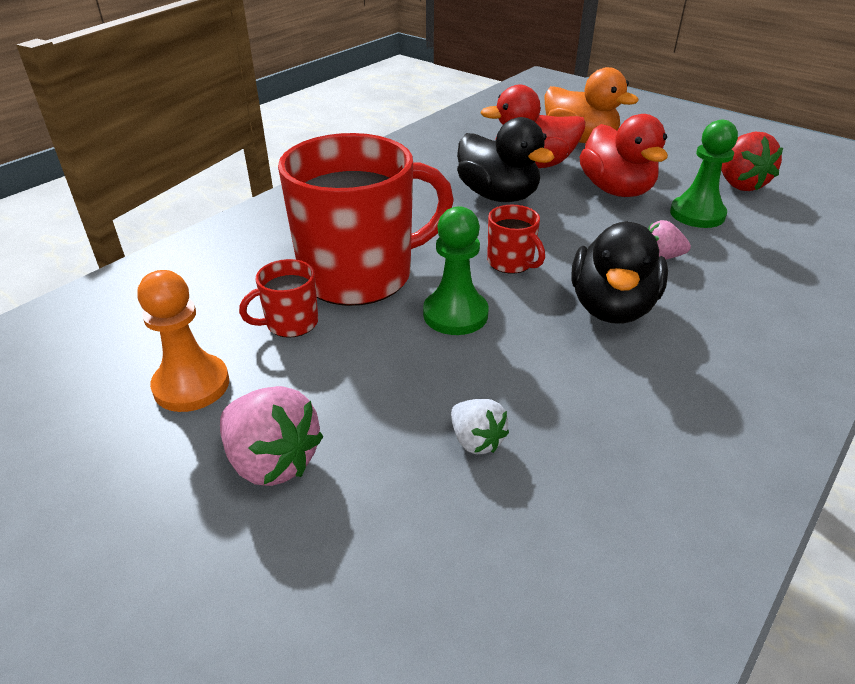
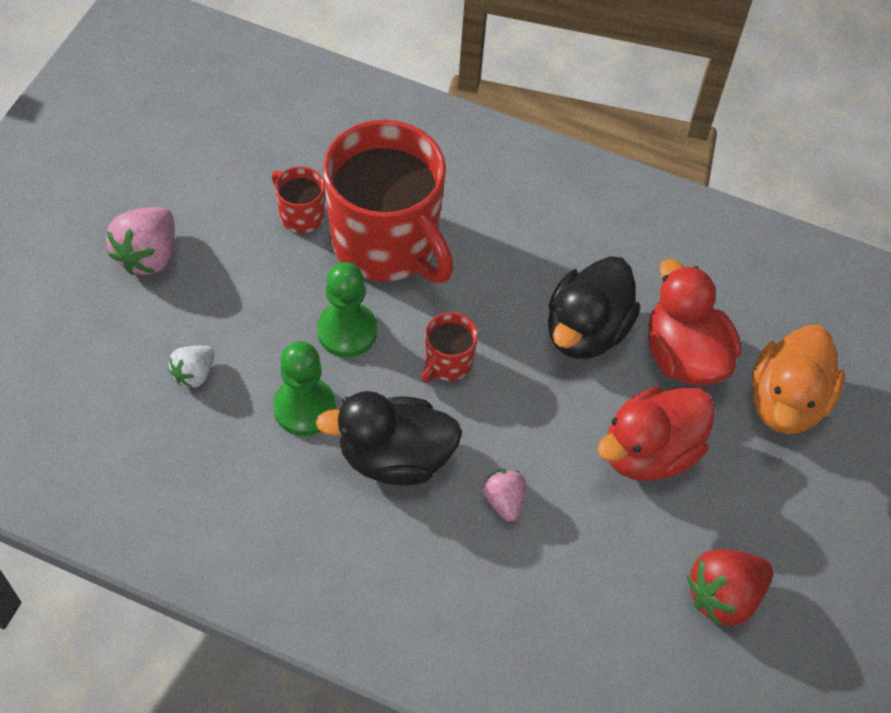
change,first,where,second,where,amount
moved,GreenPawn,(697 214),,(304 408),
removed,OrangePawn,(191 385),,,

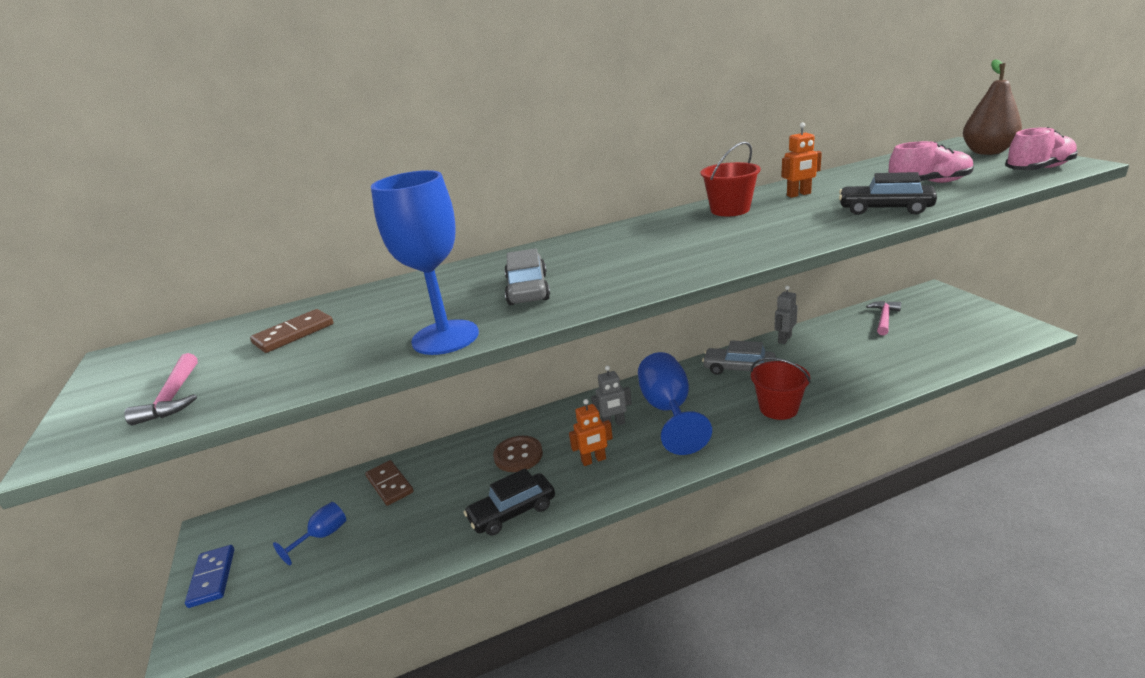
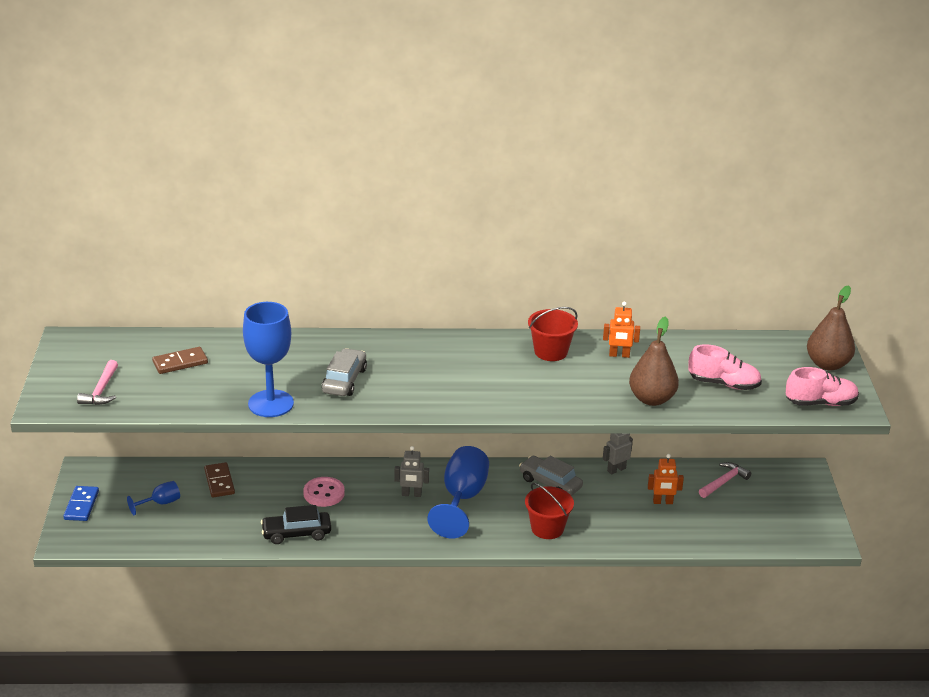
change,first,where,second,where,amount
replaced,BlackCar,(885 209),BrownPear,(652 399),
moved,OrangeRobot,(593 460),,(663 502),
recoloured,BrownButton,(518 455),PinkButton,(324 493),

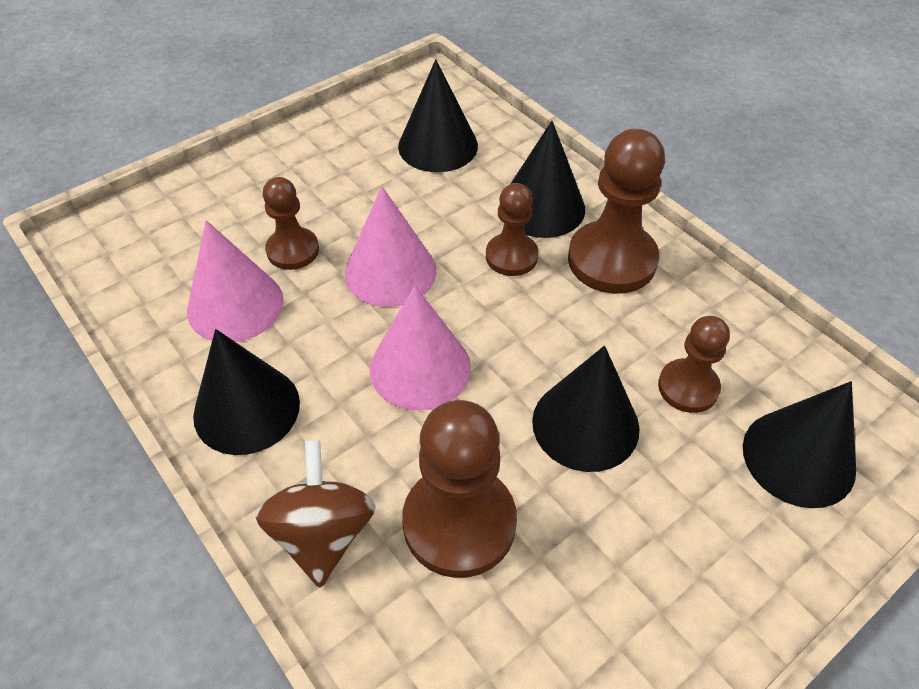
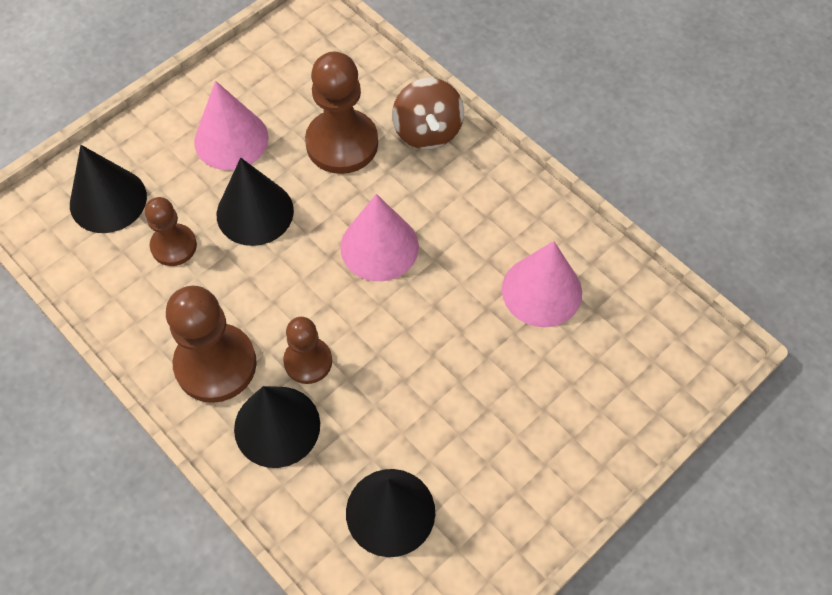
change,first,where,second,where,amount
removed,BrownPawn,(293 250),,,
moved,PinkCone,(390 272),,(231 139),
removed,BlackCone,(246 409),,,

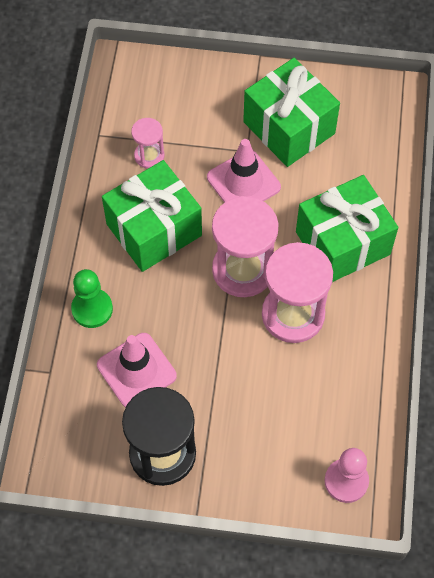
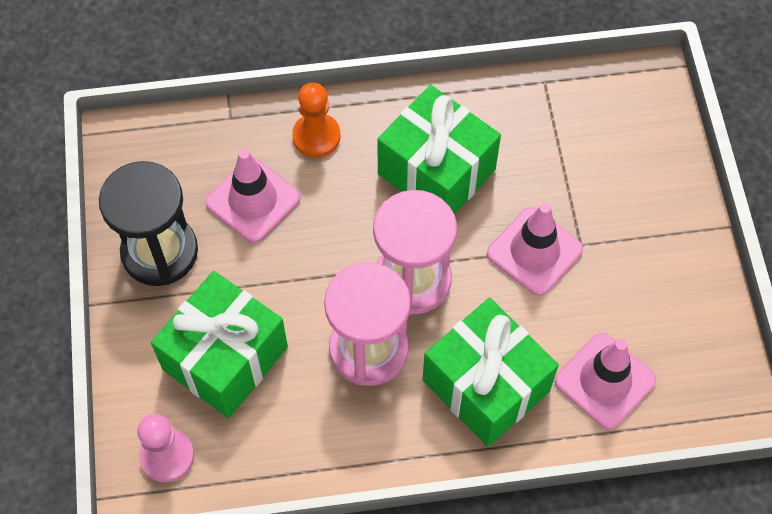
change,first,where,second,where,amount
moved,GreenGift,(289 127),,(225 358),
removed,PinkHourglass,(149 156),,,
recoloured,GreenPawn,(92 309),OrangePawn,(316 136),
added,,,PinkTrafficCone,(605 381),

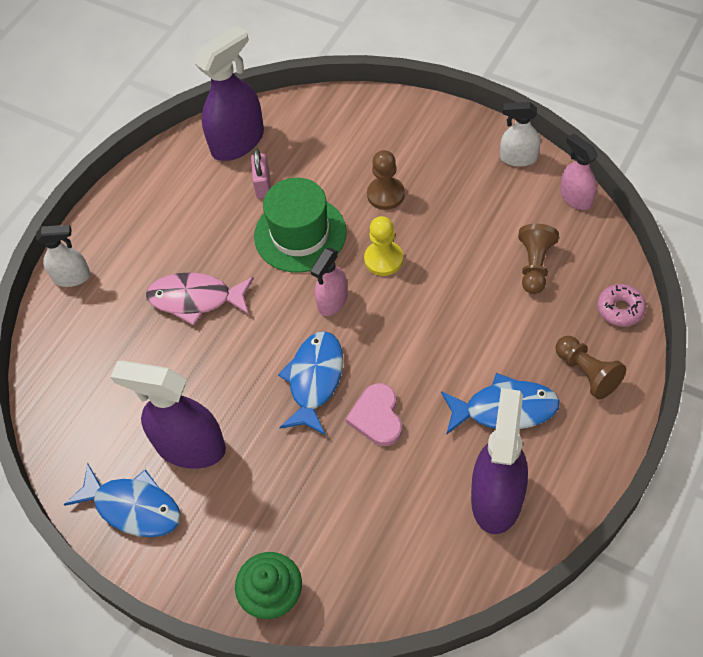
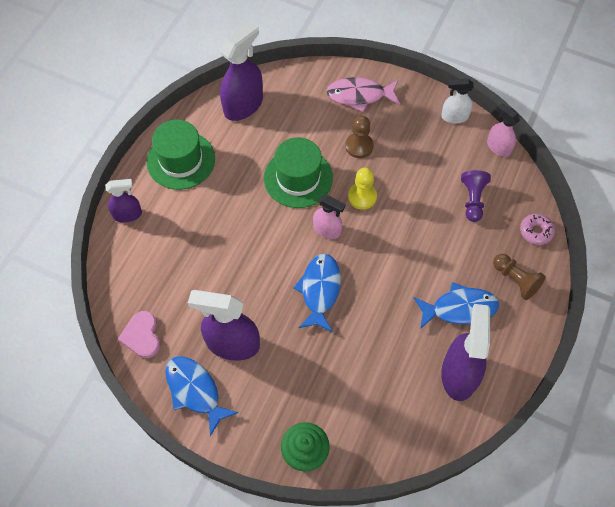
change,first,where,second,where,amount
removed,PinkPadlock,(263 185),,,
recoloured,BrownPawn,(535 266),PurplePawn,(472 200),
recoloured,WhiteSprayBottle,(72 277),PurpleSprayBottle,(127 214),
turned,PinkSprayBottle,(332 301),,(327 230),90 degrees counterclockwise
moved,PinkFish,(195 299),,(359 95),
moved,PinkHeart,(377 417),,(142 336),
turned,BlueFish,(133 507),,(195 391),150 degrees counterclockwise
added,,,GreenHat,(181 160),

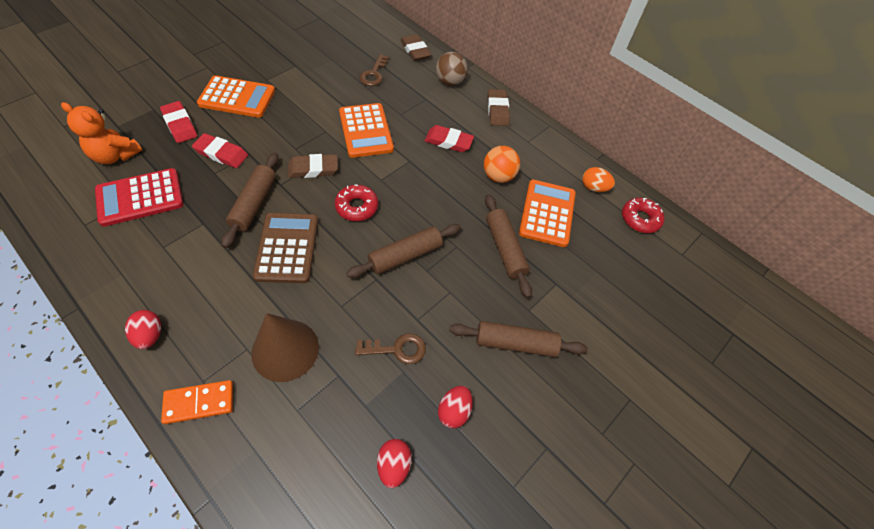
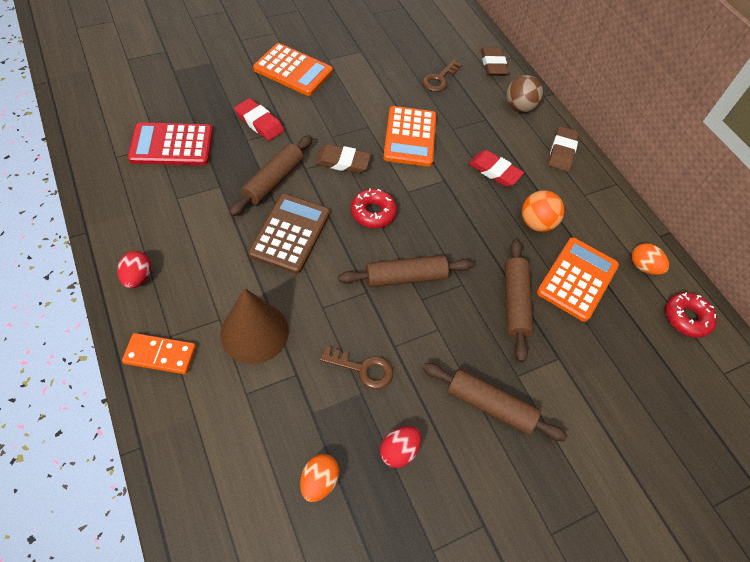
change,first,where,second,where,amount
removed,RedEraser,(180 125),,,
removed,OrangeTeddyBear,(115 155),,,
recoloured,RedEgg,(394 465),OrangeEgg,(319 481),

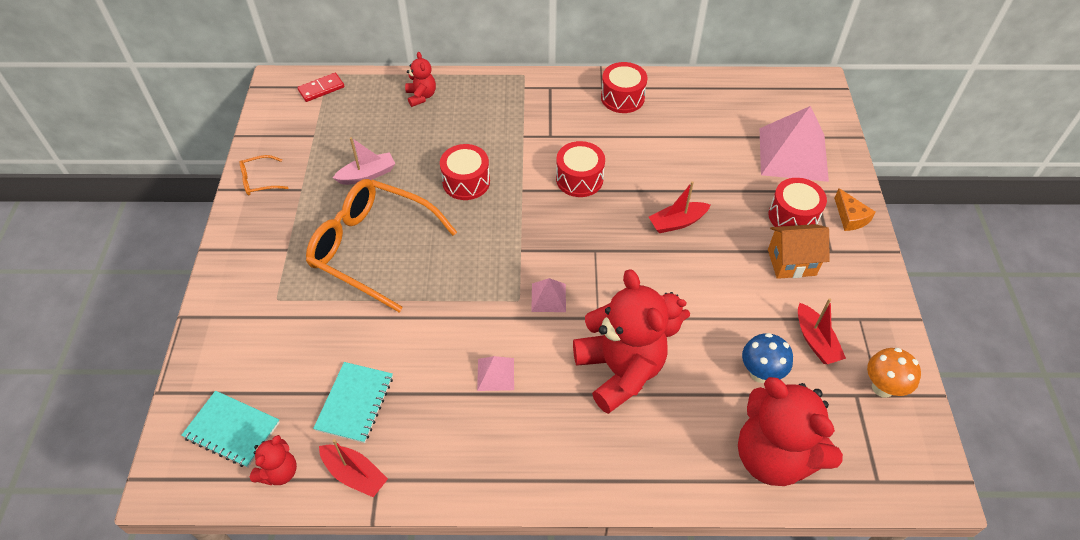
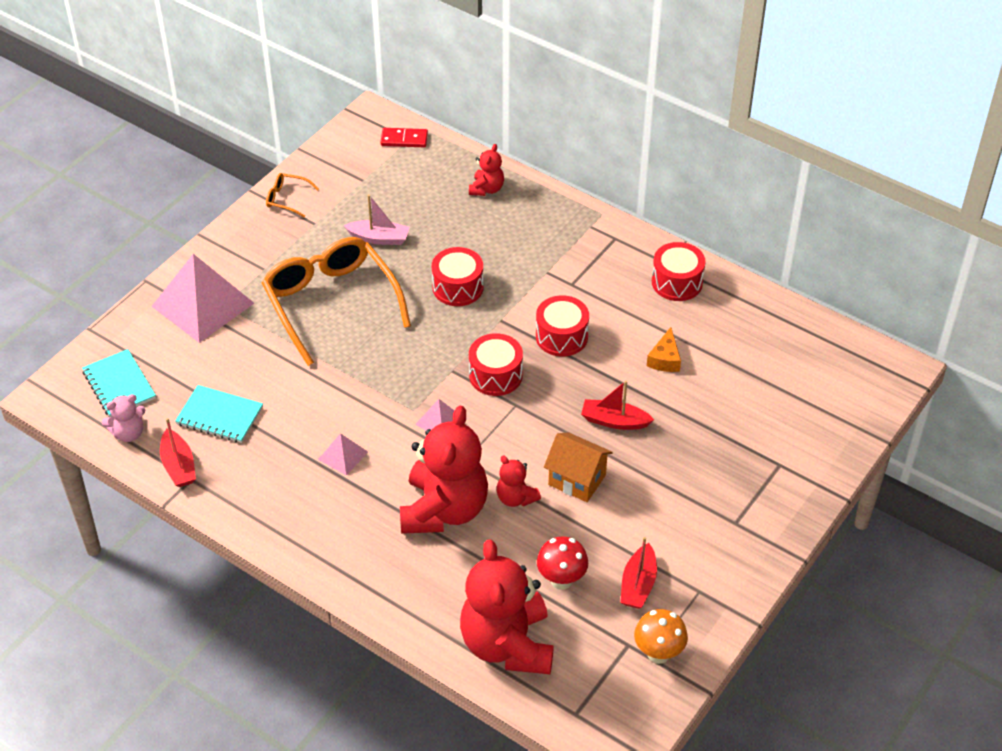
change,first,where,second,where,amount
moved,PinkPyramid,(793 154),,(202 304),
moved,RedDrum,(793 216),,(495 375),
moved,OrangeCheese,(850 217),,(665 359),
moved,OrangeHouse,(791 262),,(577 480),
recoloured,BlueMushroom,(760 373),RedMushroom,(561 580),
turned,TurquoiseNotebook,(355 403),,(219 416),60 degrees clockwise
recoloured,RedTeddyBear,(279 472),PinkTeddyBear,(128 433),

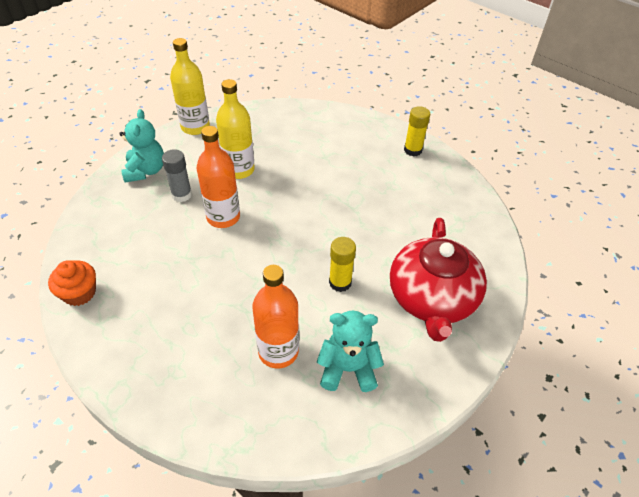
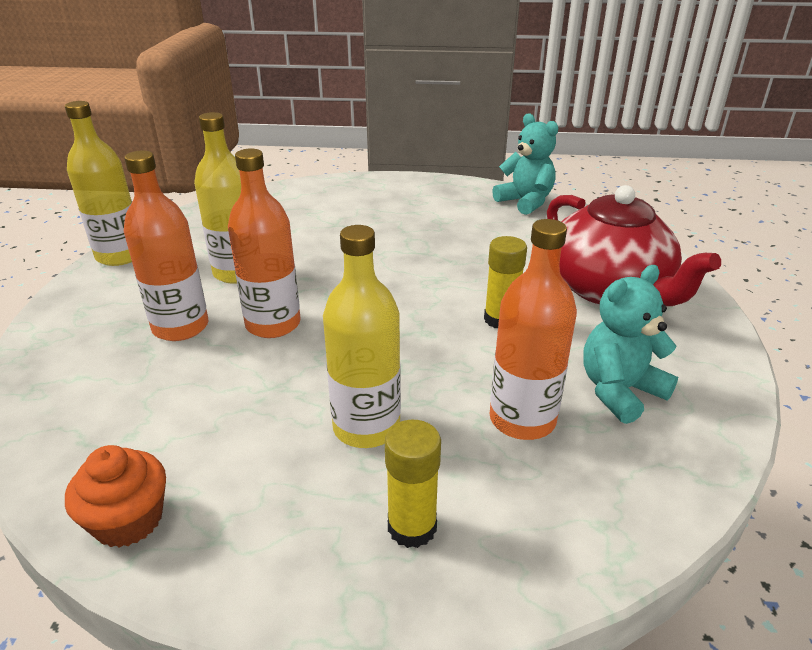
change,first,where,second,where,amount
moved,YellowGlueStick,(412 150),,(412 527),
moved,TurquoiseTeddyBear,(146 171),,(525 202),
replaced,GreyGlueStick,(182 195),OrangeBottle,(180 327),
added,,,YellowBottle,(366 427),

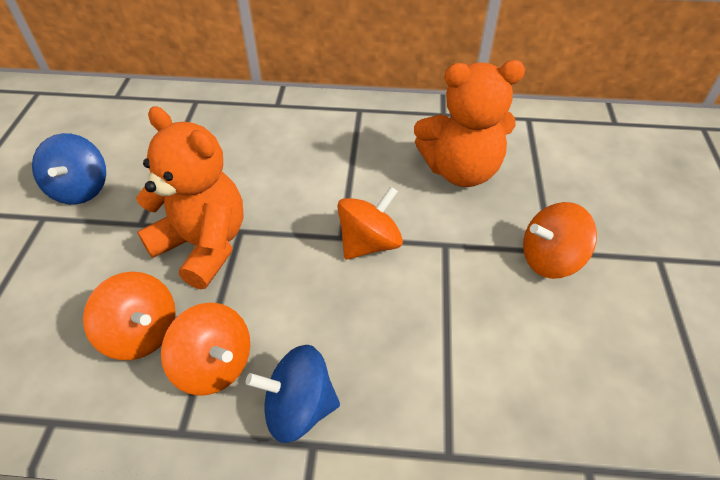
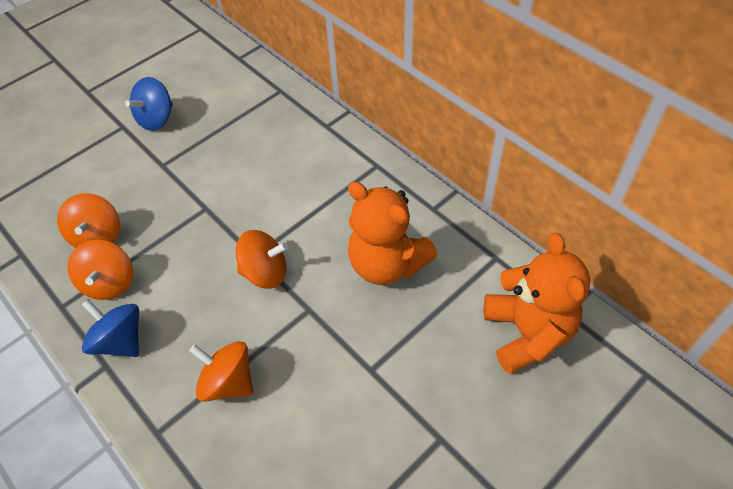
change,first,where,second,where,amount
moved,OrangeTeddyBear,(203 245),,(527 333),
moved,OrangeSpinningTop,(550 259),,(228 382),

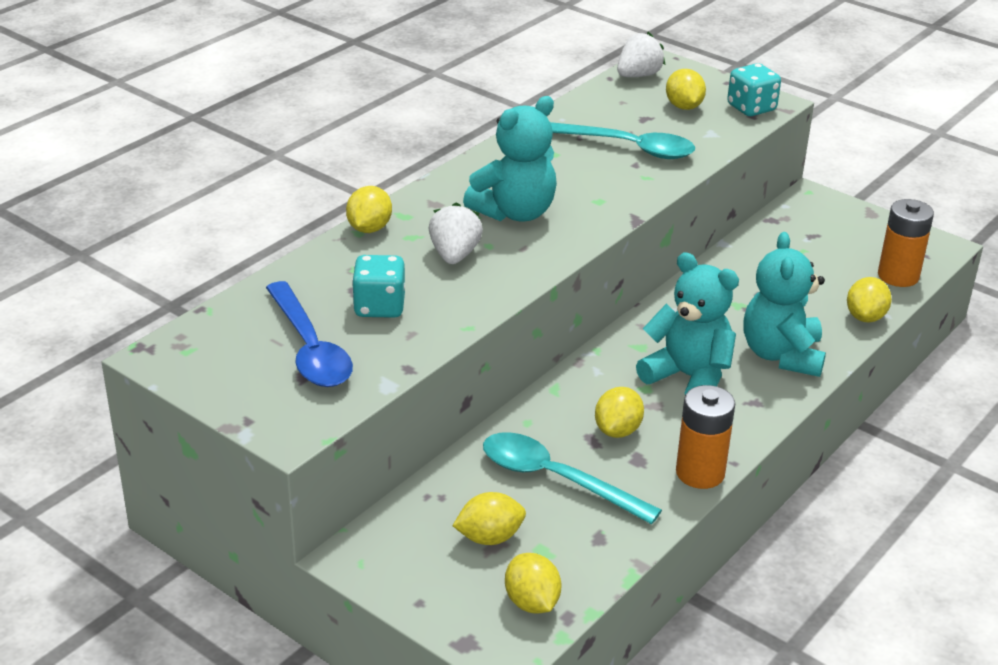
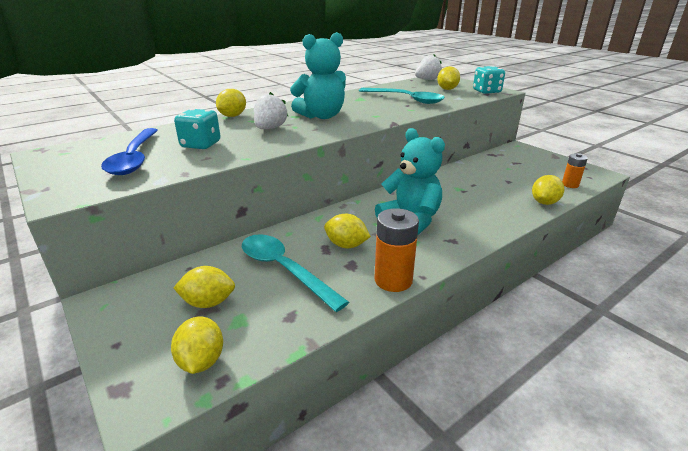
change,first,where,second,where,amount
resized,OrangeBattery,(898 276),,(570 184),x0.60
removed,TurquoiseTeddyBear,(781 355),,,
turned,YellowLemon,(617 430),,(346 245),75 degrees clockwise

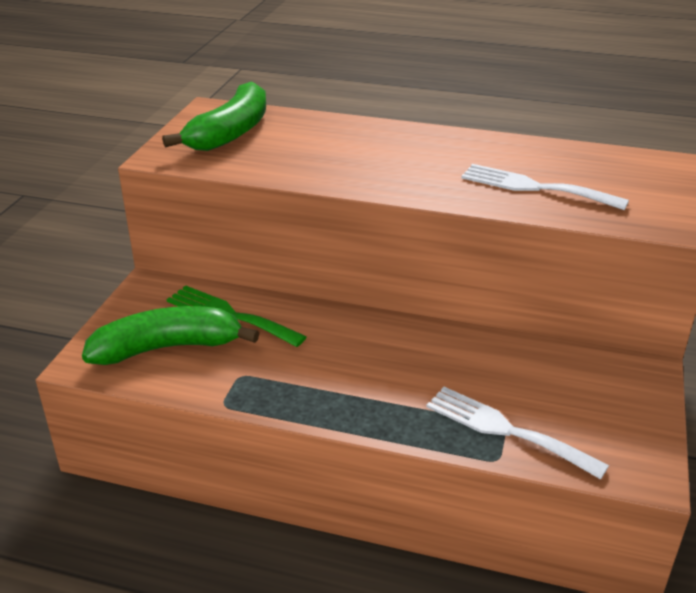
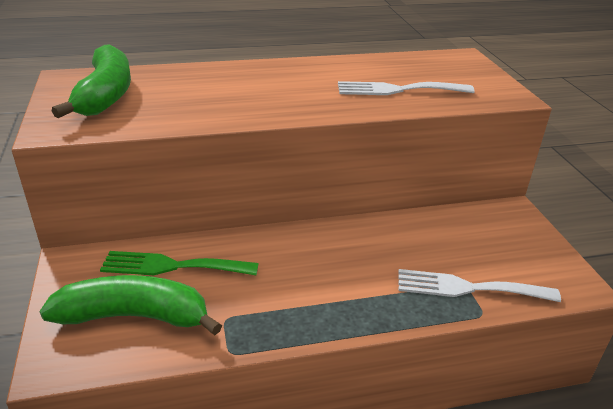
change,first,where,second,where,amount
turned,GreenBanana,(168 348),,(135 316),45 degrees clockwise

